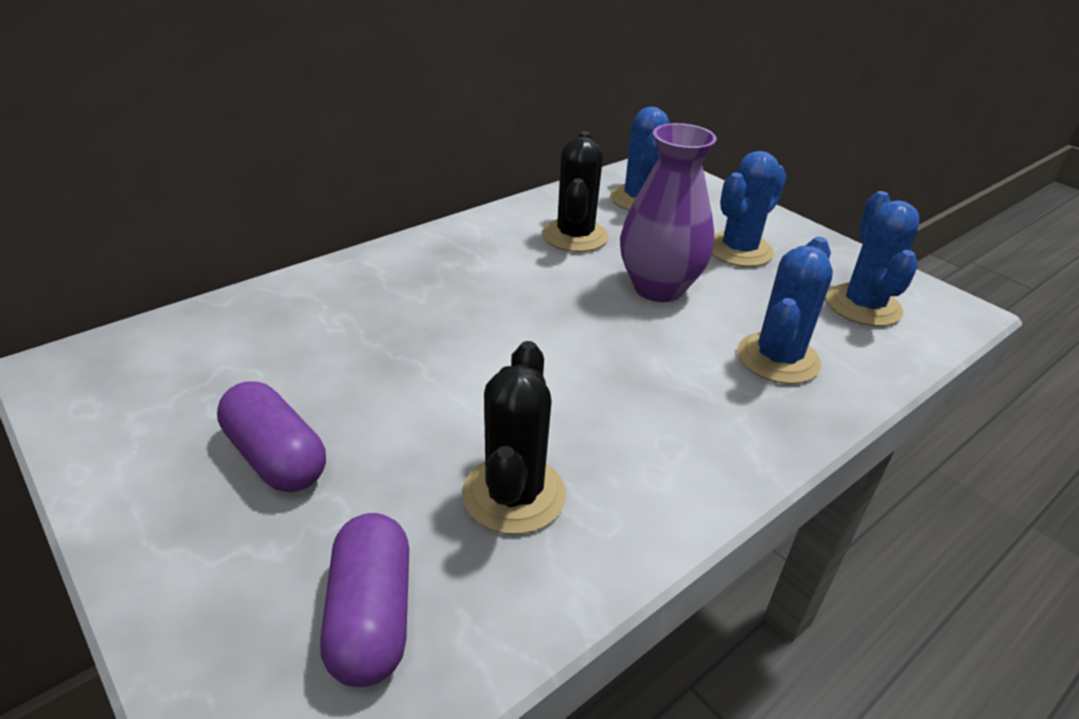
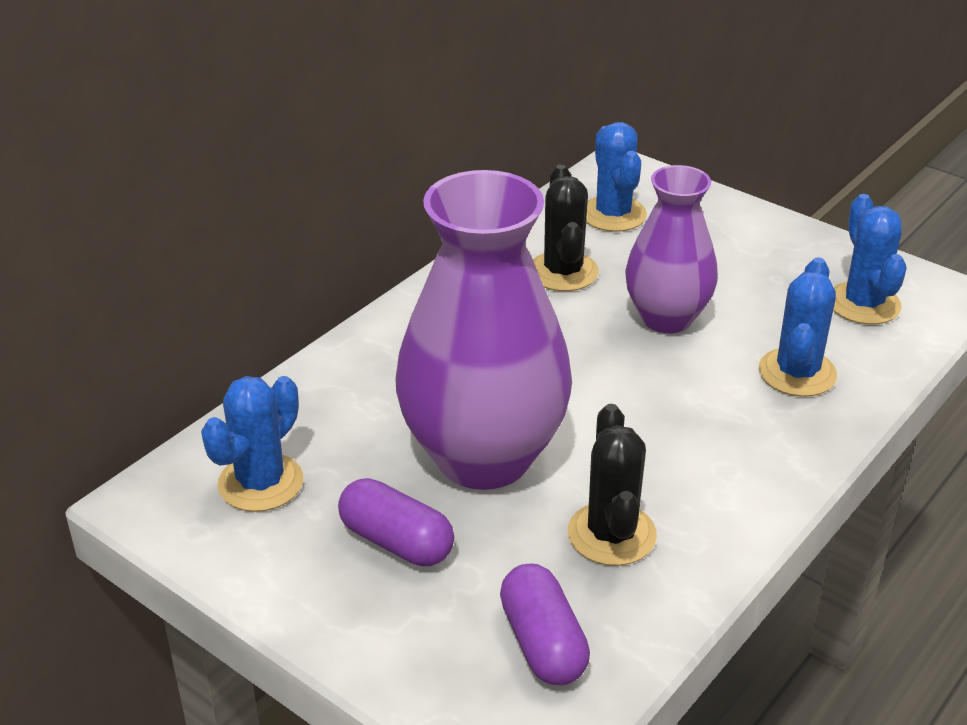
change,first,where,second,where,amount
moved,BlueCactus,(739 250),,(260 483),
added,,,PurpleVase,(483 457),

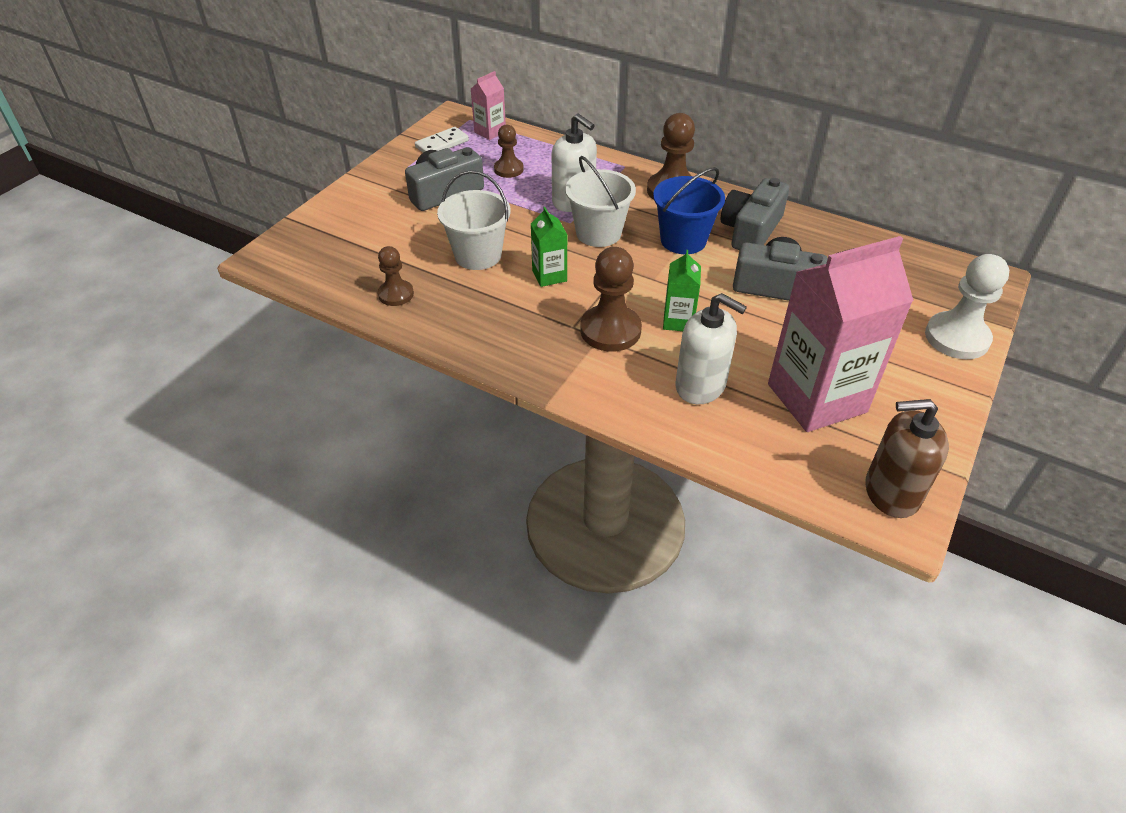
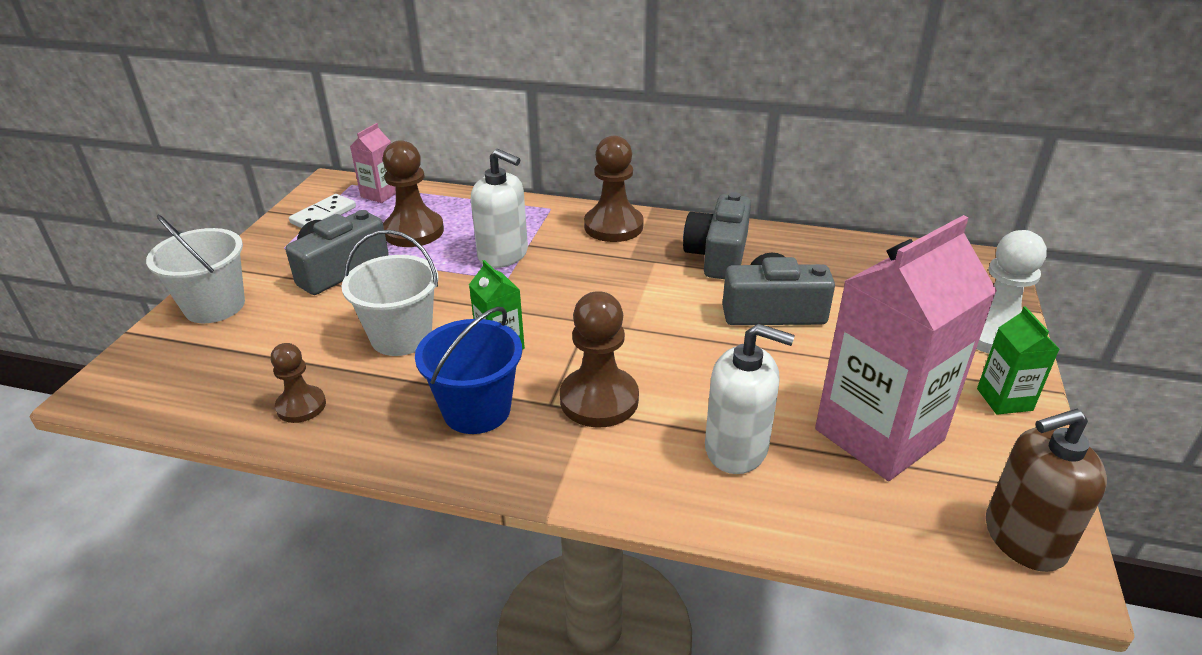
change,first,where,second,where,amount
resized,BrownPawn,(508 169),,(414 231),x1.66
moved,WhiteBucket,(598 233),,(214 306),
moved,BlueBucket,(683 240),,(477 410),
moved,GreenCarton,(678 321),,(1004 399),

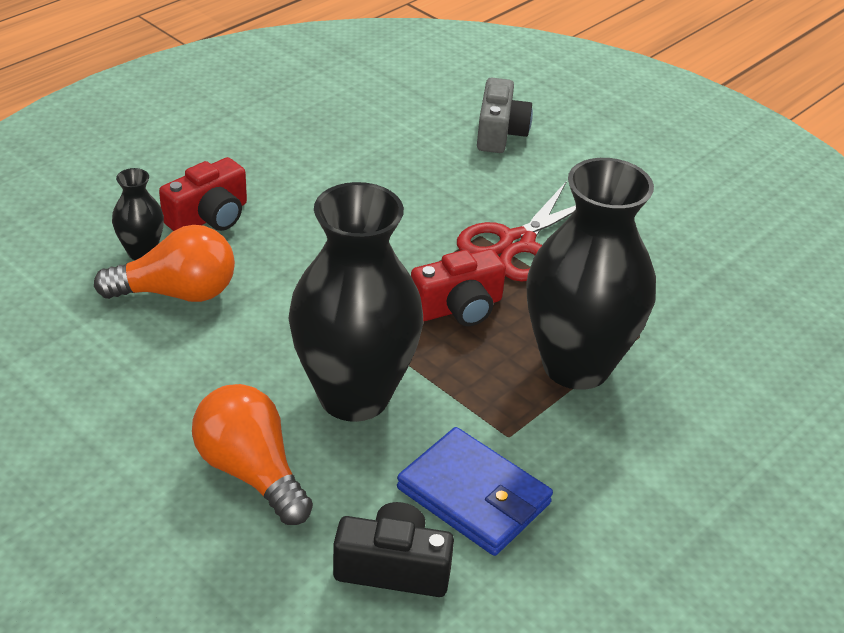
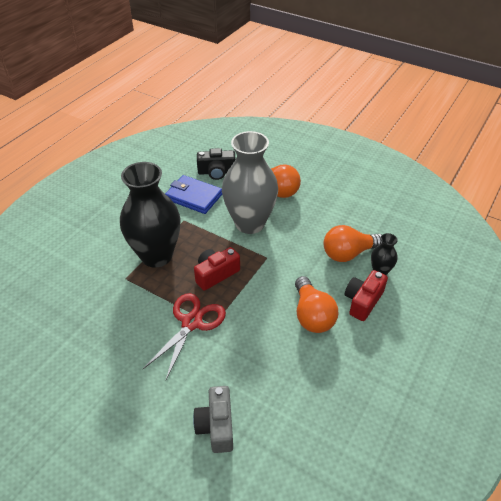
change,first,where,second,where,amount
recoloured,BlackVase,(354 396),GreyVase,(250 223),
added,,,OrangeLightBulb,(312 315),

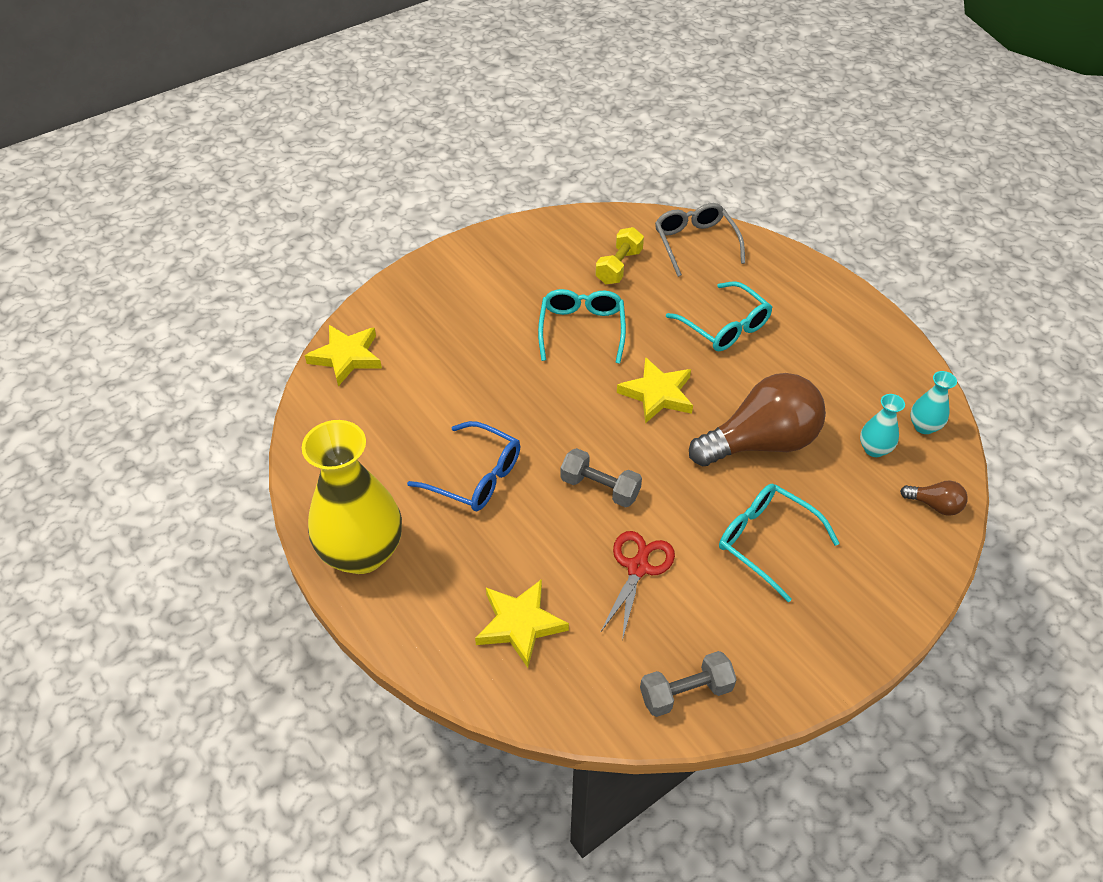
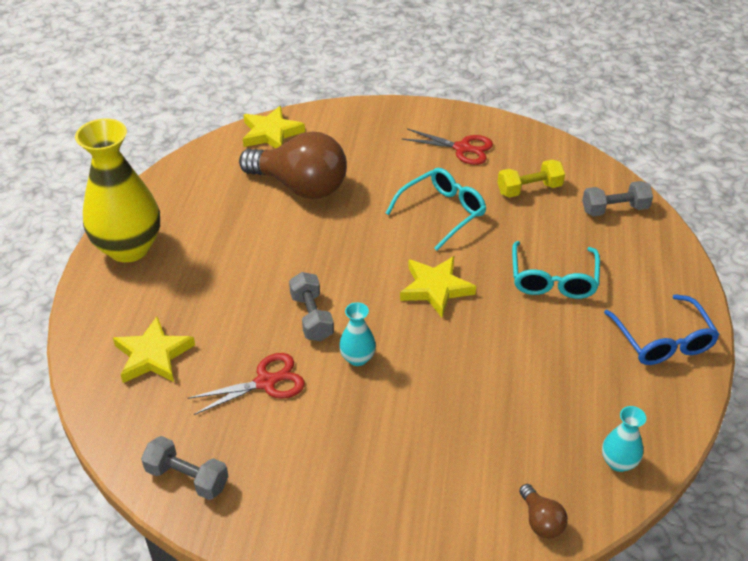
change,first,where,second,where,amount
replaced,GreyGlasses,(695 243),GreyDumbbell,(614 209),
moved,BrownLightBulb,(761 443),,(300 186),
moved,TurquoiseVase,(874 449),,(357 358),
moved,BlueGlasses,(476 476),,(663 341),
removed,TurquoiseGlasses,(766 541),,,
added,,,RedScissors,(462 148),

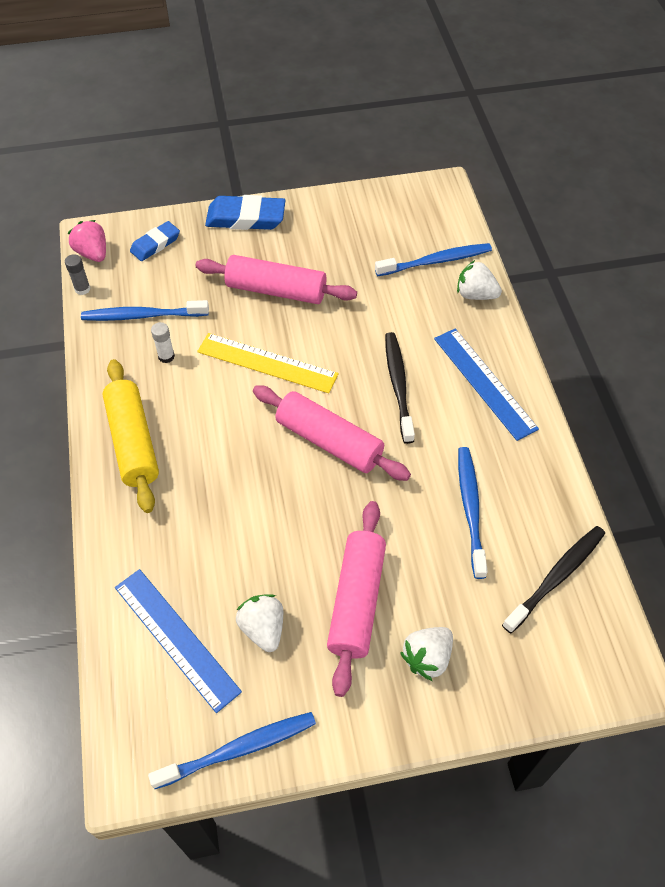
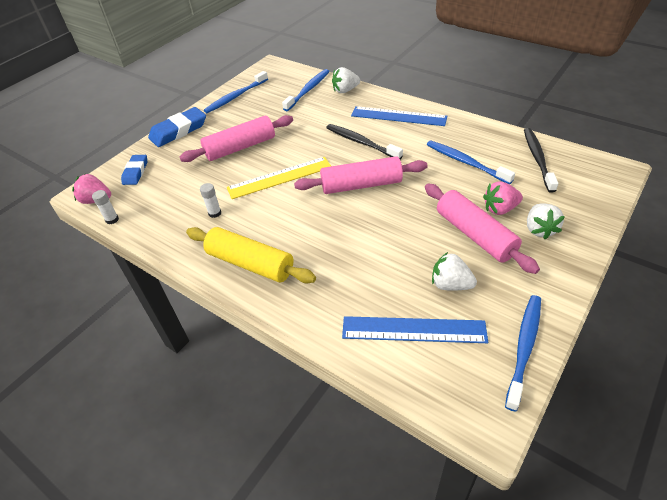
change,first,where,second,where,amount
recoloured,GreyGlueStick,(82 289),WhiteGlueStick,(112 219),
moved,BlueToothbrush,(142 315),,(235 97),
added,,,PinkStrawberry,(500 209),

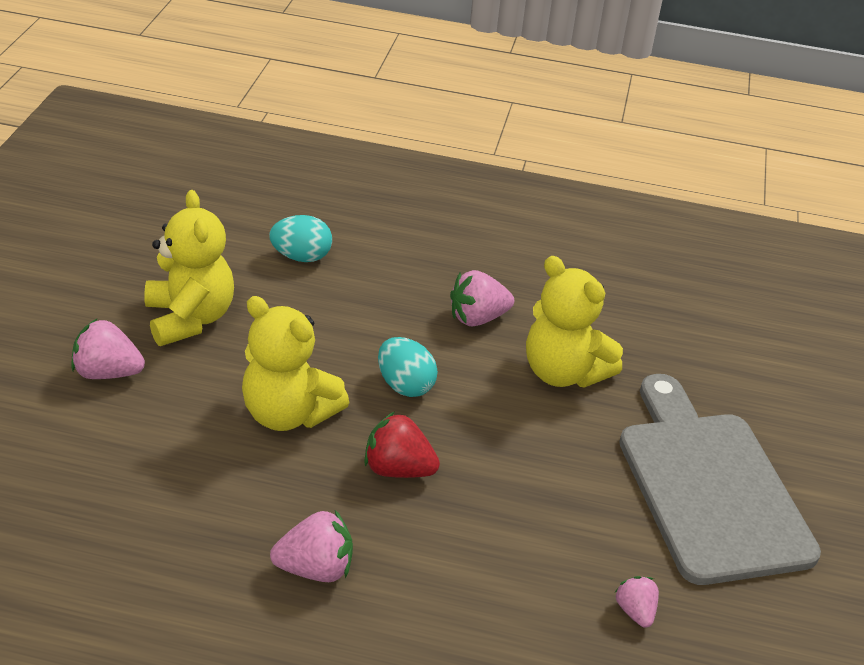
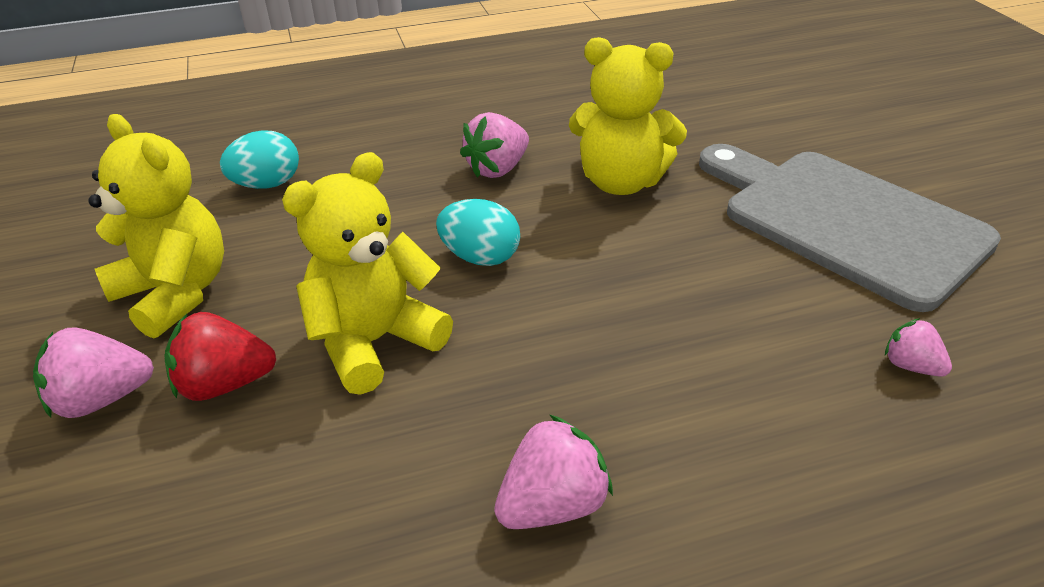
change,first,where,second,where,amount
turned,YellowTeddyBear,(288 413),,(375 342),135 degrees clockwise
moved,RedStrawberry,(398 469),,(225 384),

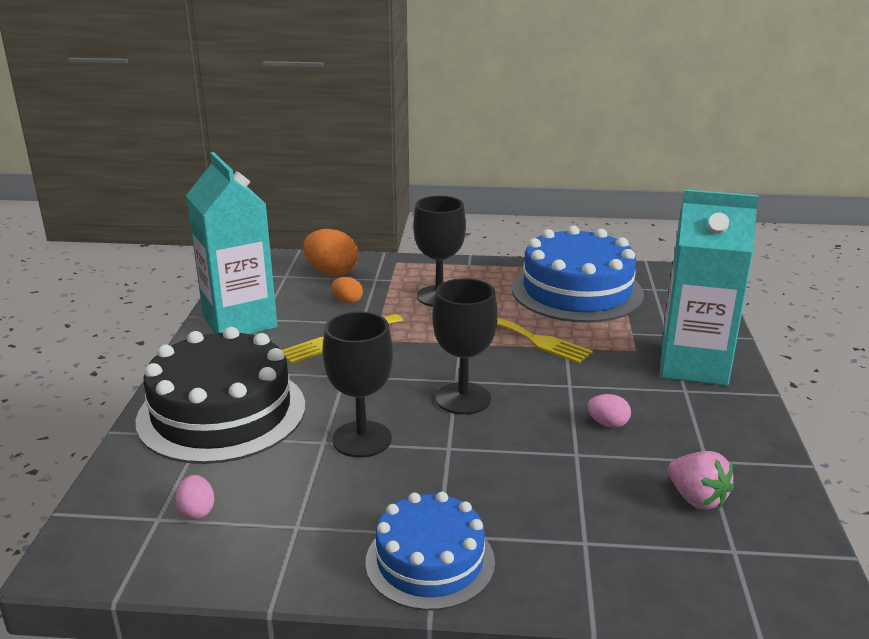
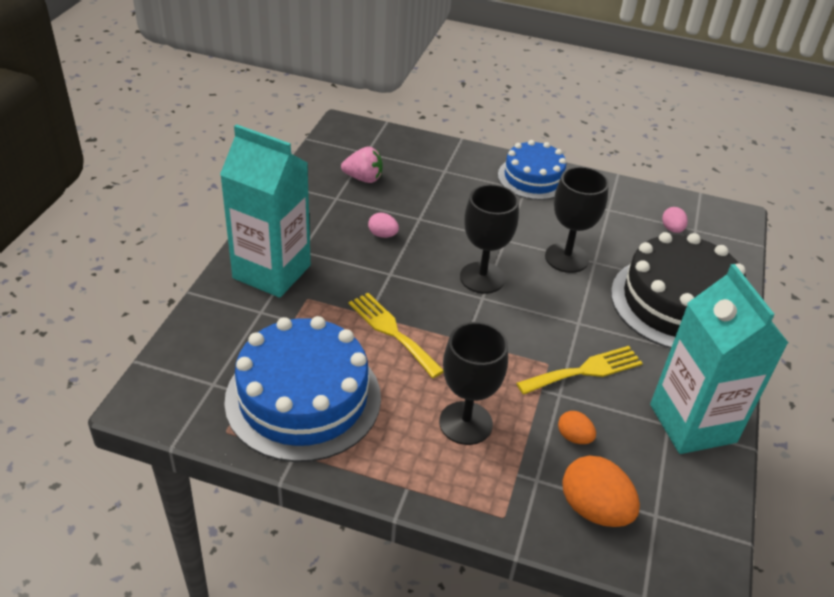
change,first,where,second,where,amount
turned,PinkStrawberry,(696 498),,(363 178),120 degrees clockwise

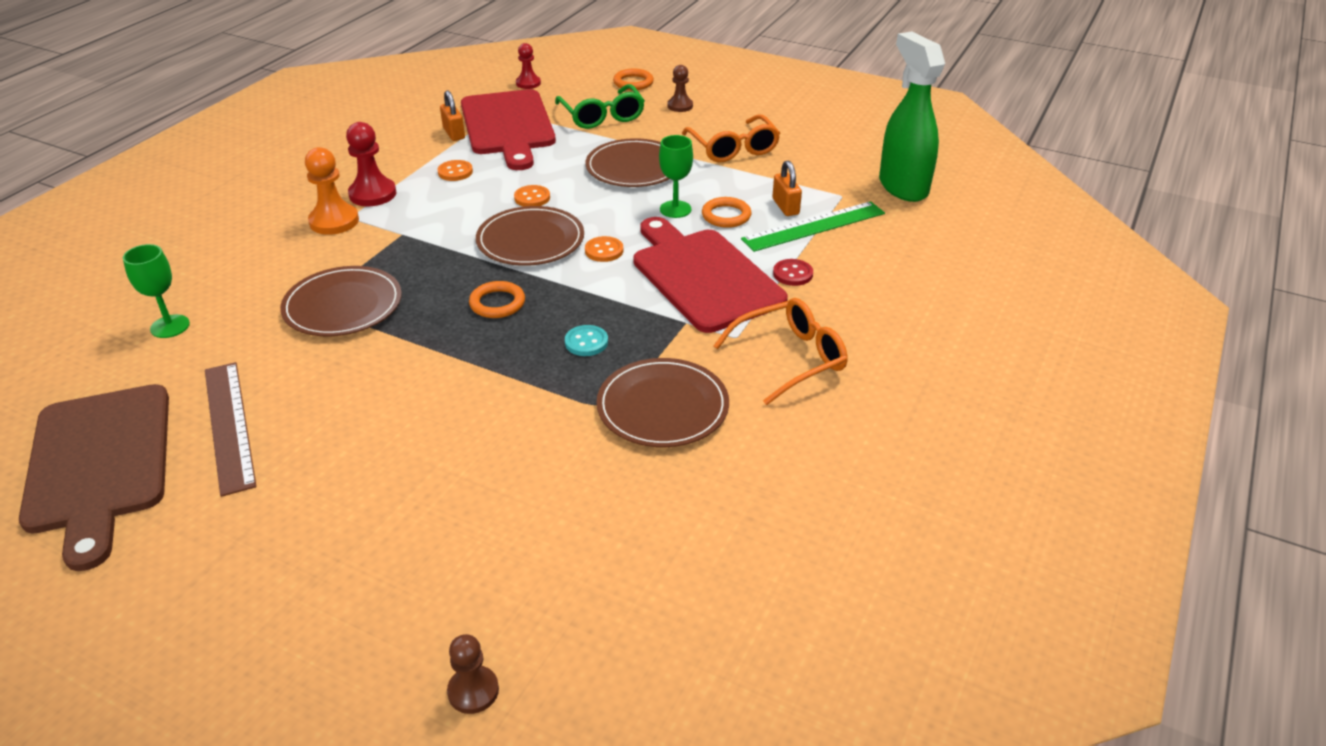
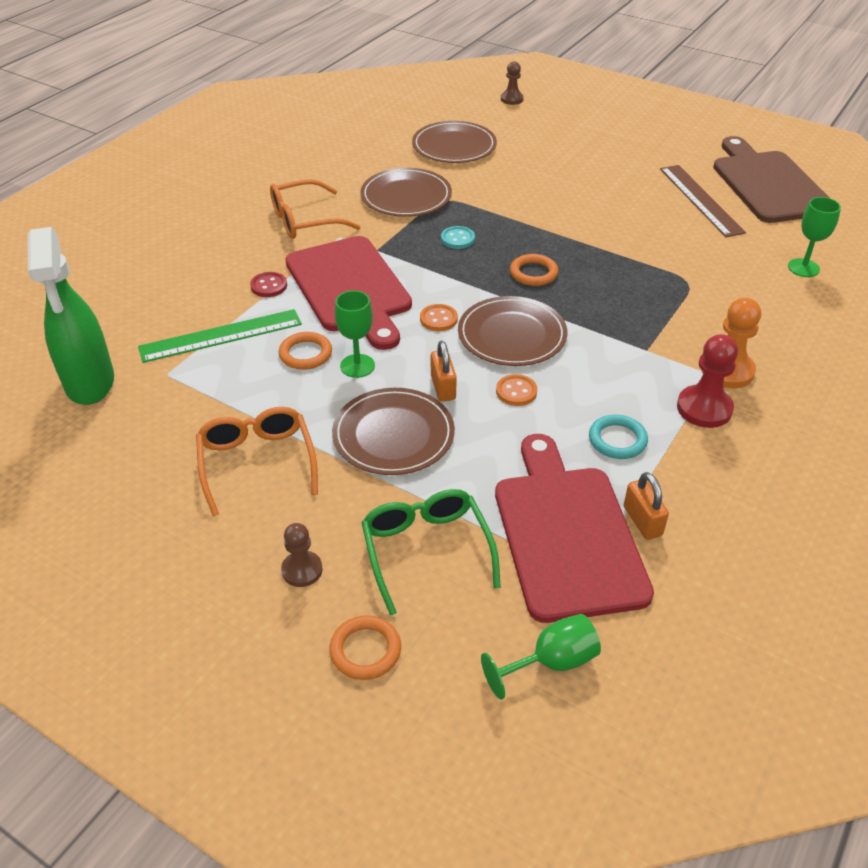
change,first,where,second,where,amount
replaced,RedPawn,(528 83),GreenGoblet,(551 662),
replaced,OrangeButton,(455 172),TurquoiseRing,(617 440),
moved,OrangePadlock,(785 207),,(443 387),
moved,BrownPlate,(343 305),,(454 146),

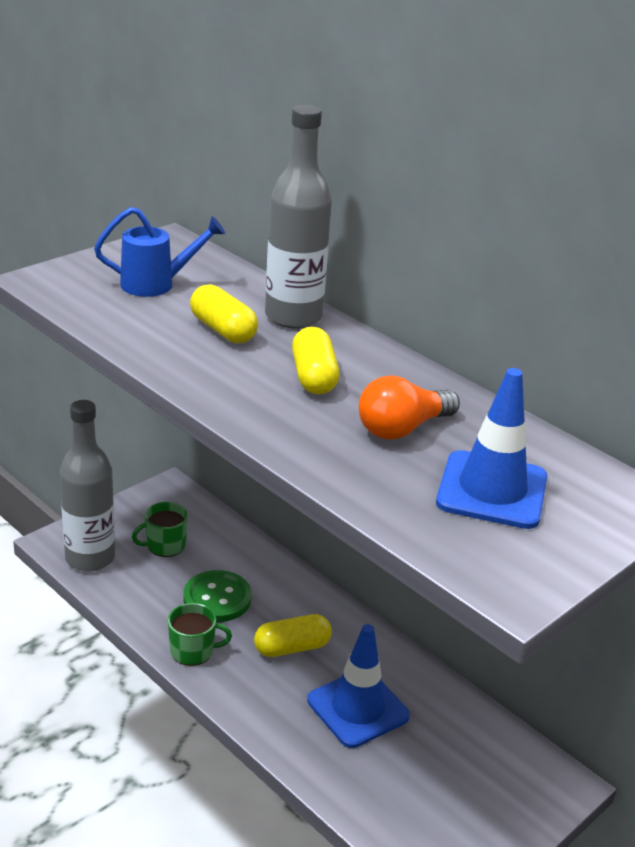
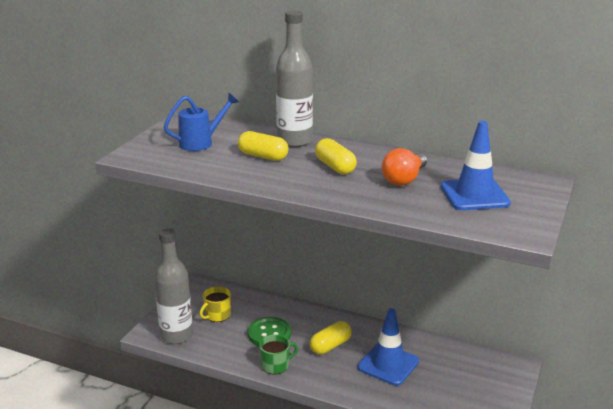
change,first,where,second,where,amount
recoloured,GreenMug,(165 545),YellowMug,(217 315),

